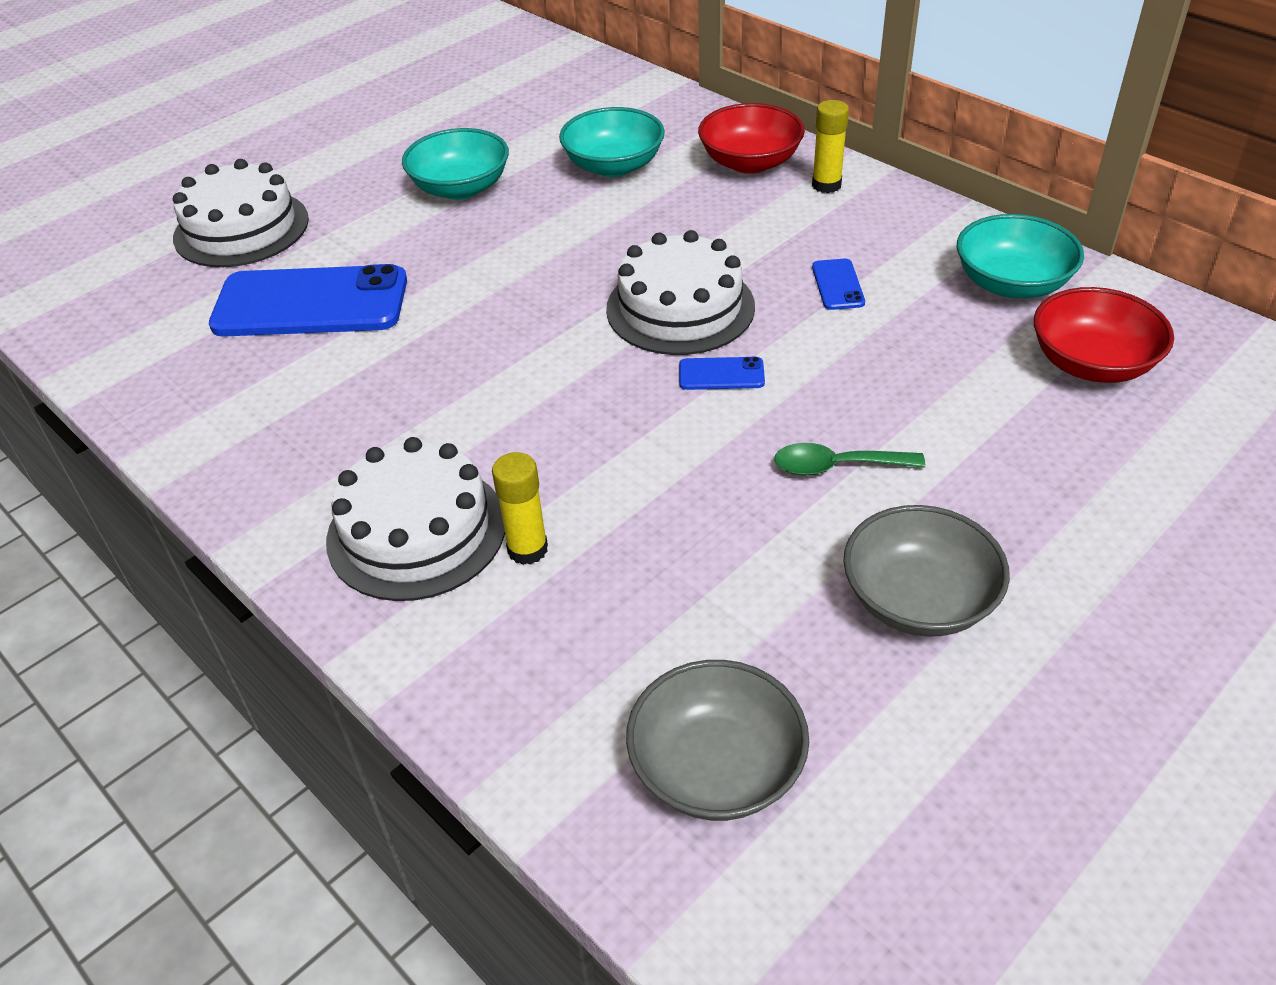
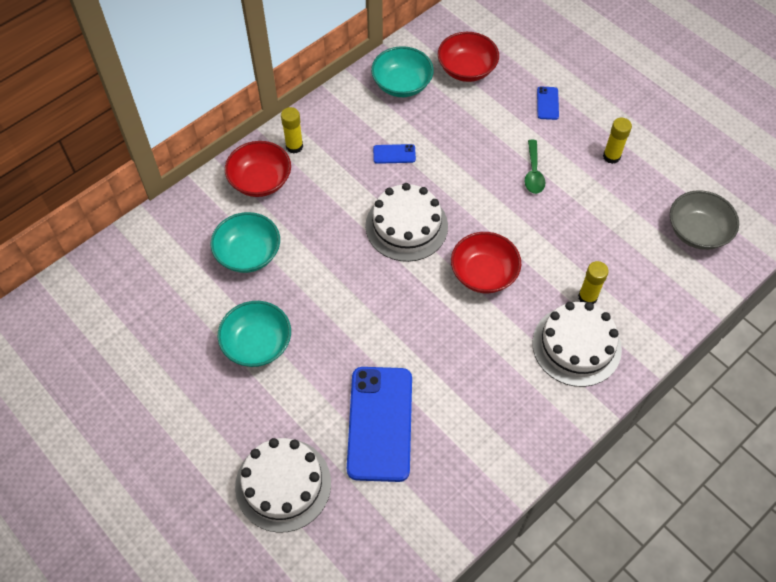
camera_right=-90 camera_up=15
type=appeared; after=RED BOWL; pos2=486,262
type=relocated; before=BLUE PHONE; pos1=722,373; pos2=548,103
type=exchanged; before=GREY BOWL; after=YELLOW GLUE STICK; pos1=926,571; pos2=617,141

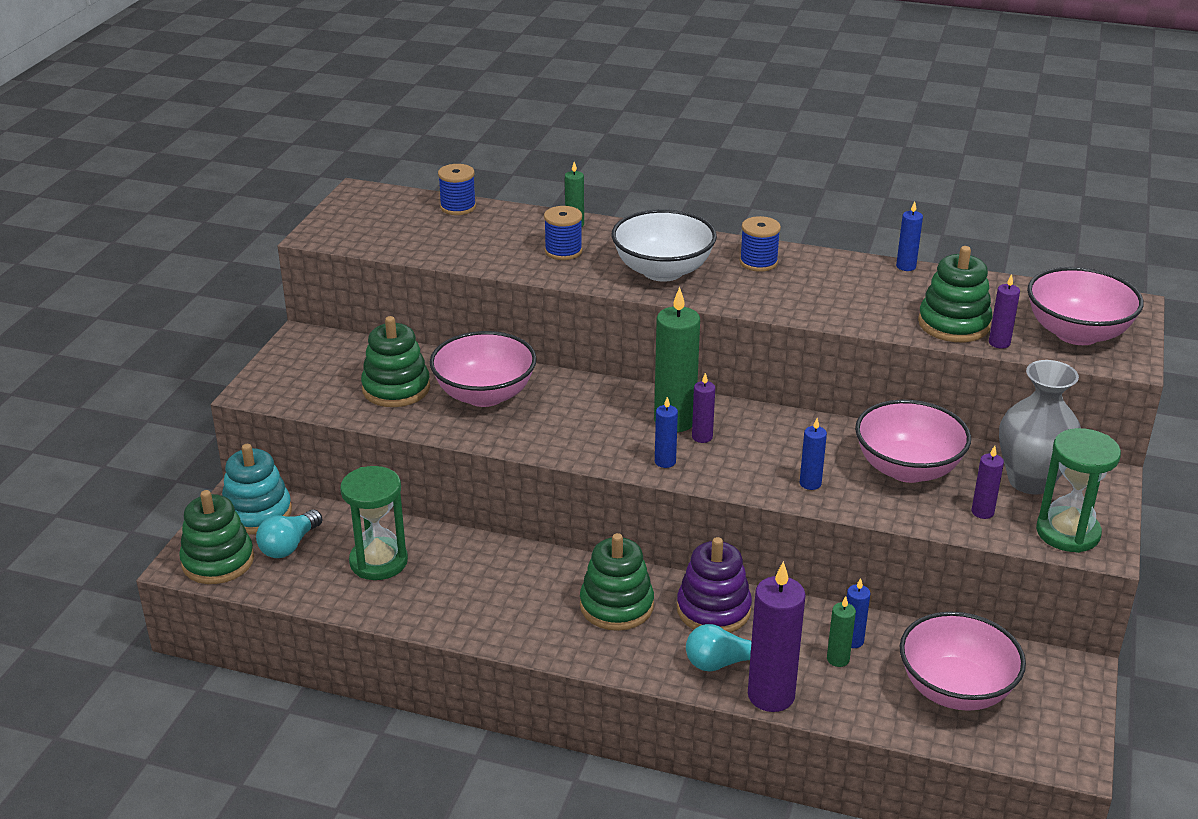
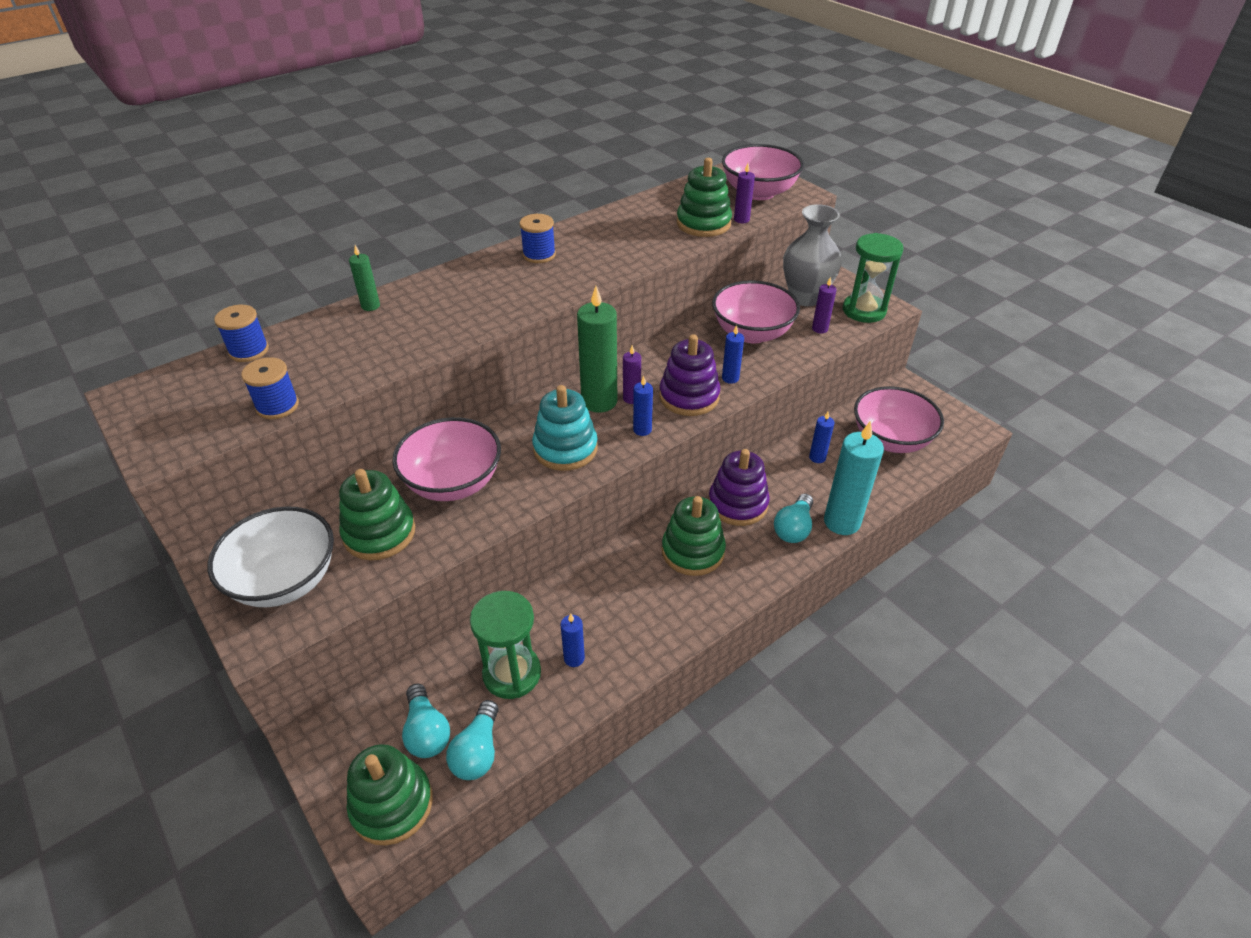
camera_right=-55 camera_up=10
type=relocated; before=WHITE BOWL; pos1=664,245; pos2=271,556
type=relocated; before=BLUE SPOOL; pos1=563,233; pos2=270,388
type=appeared; after=TURQUOISE LIGHT BULB; pos2=472,740
type=relocated; before=TURQUOISE STACKING TOY; pos1=257,489; pos2=565,428
type=relocated; before=BLUE CANDLE; pos1=909,236; pos2=572,640
type=appeared; after=PURPLE STACKING TOY; pos2=689,375
type=colour; before=PURPLE CANDLE; after=TURQUOISE CANDLE; pos1=777,636; pos2=854,477
type=missing; before=GREEN CANDLE; pos1=841,631

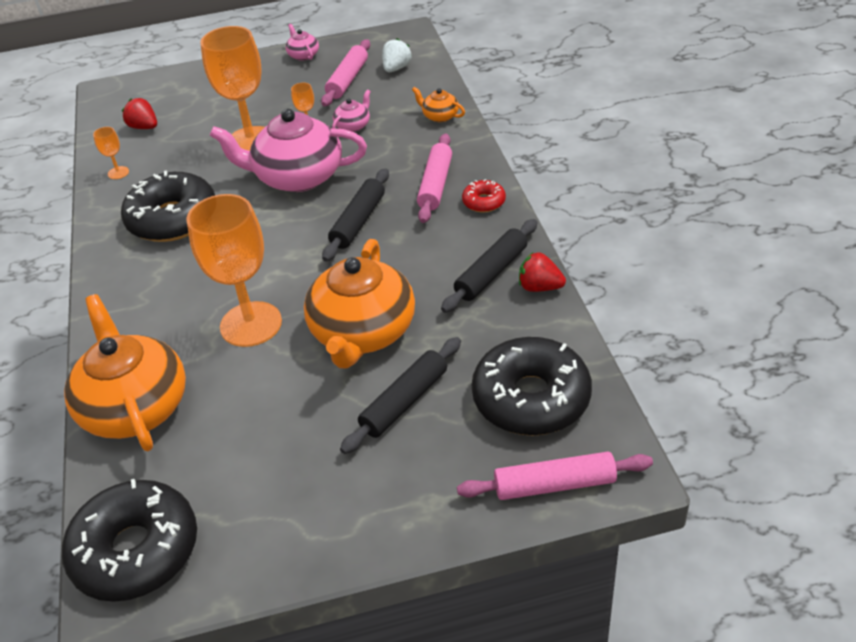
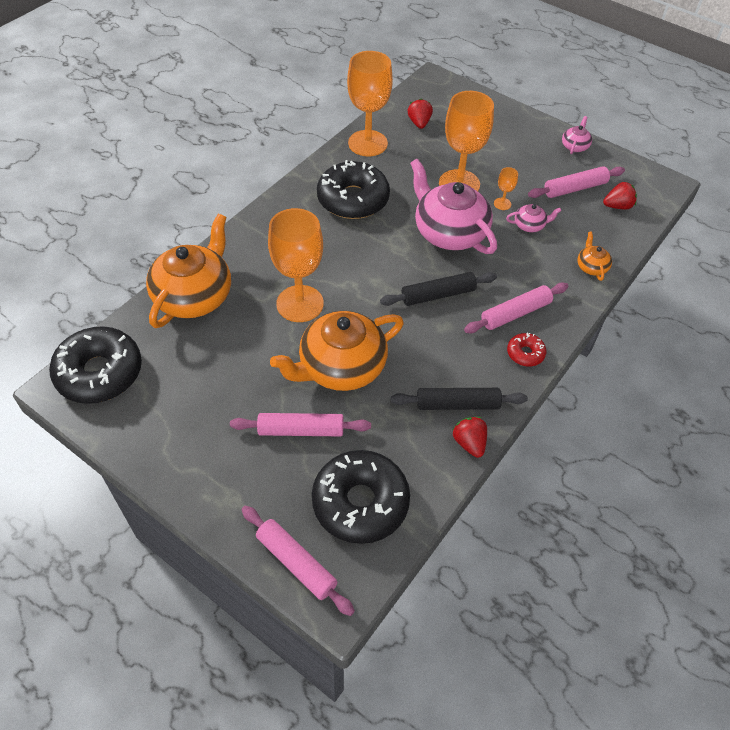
camera_right=45 camera_up=10
type=colour; before=BLACK ROLLING PIN; after=PINK ROLLING PIN; pos1=400,395; pos2=300,424
type=size; before=ORANGE GOBLET; pos1=111,153; pos2=370,103; scale=2.41
type=colour; before=WHITE STRAWBERRY; after=RED STRAWBERRY; pos1=397,55; pos2=620,195

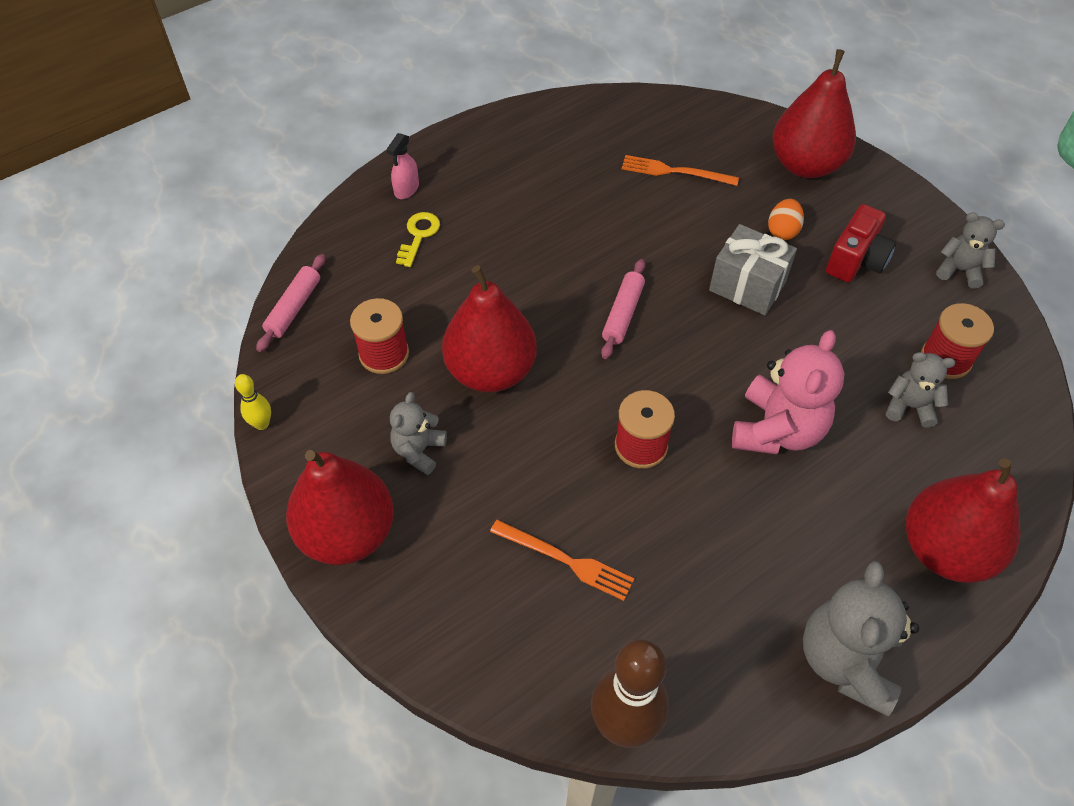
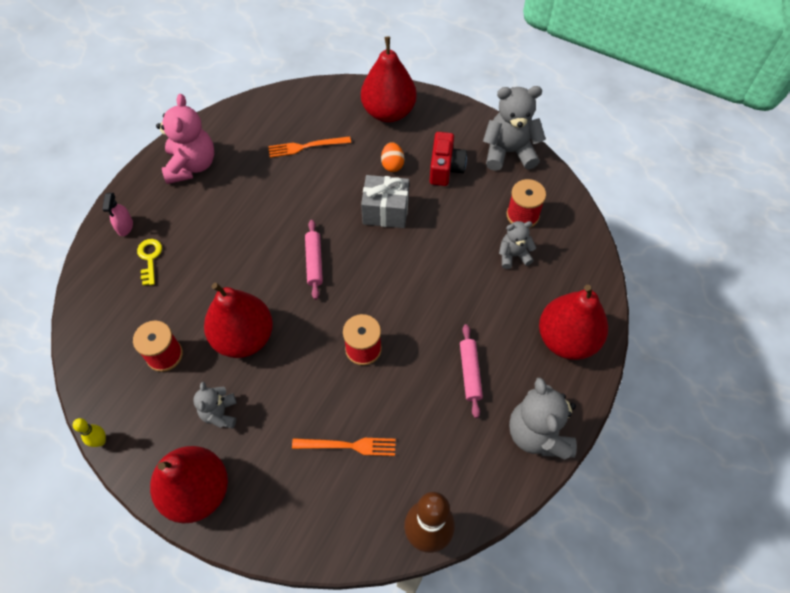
camera_right=-25 camera_up=5
type=relocated; before=PINK TEDDY BEAR; pos1=788,392; pos2=185,139
type=relocated; before=PINK ROLLING PIN; pos1=290,303; pos2=471,371
type=size; before=GREY TEDDY BEAR; pos1=970,250; pos2=514,128; scale=1.76

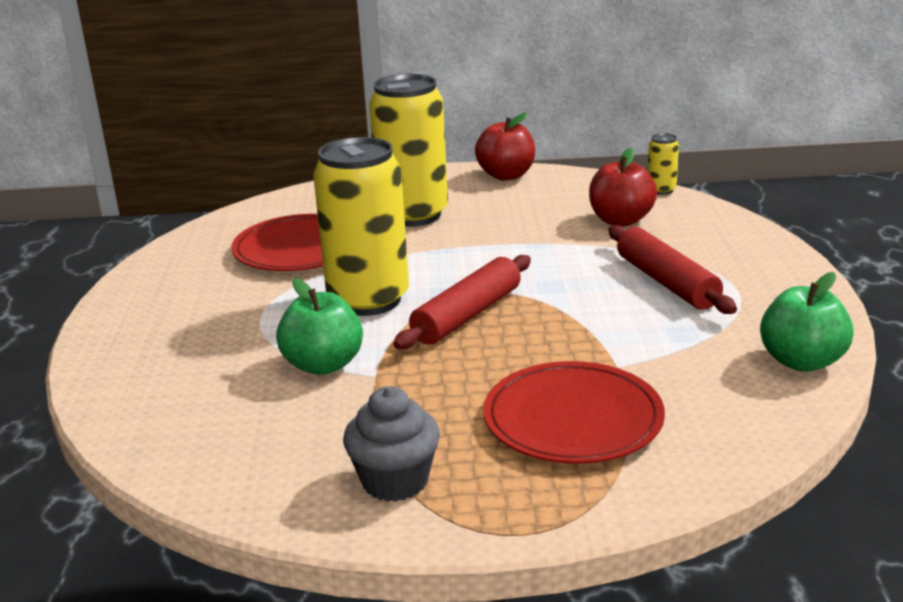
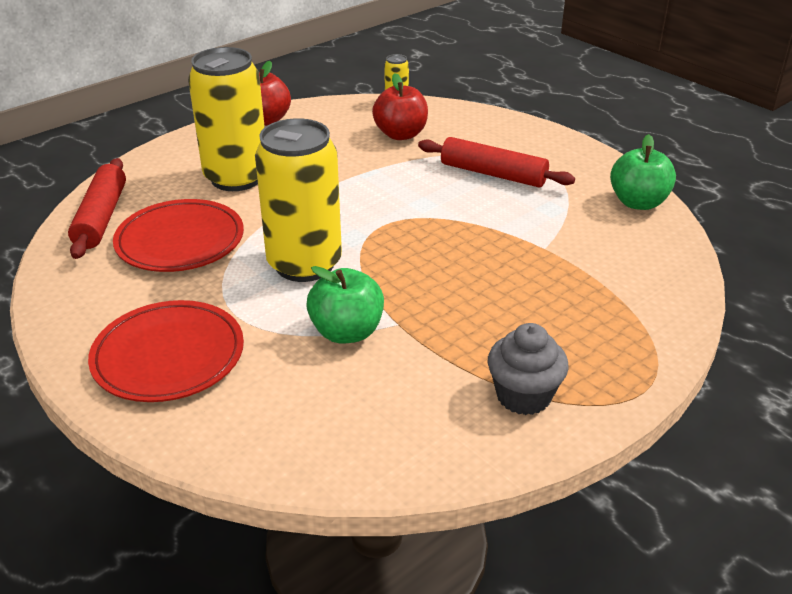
camera_right=-40 camera_up=10
type=relocated; before=RED ROLLING PIN; pos1=462,302; pos2=97,208
type=relocated; before=RED PLATE; pos1=574,412; pos2=166,351

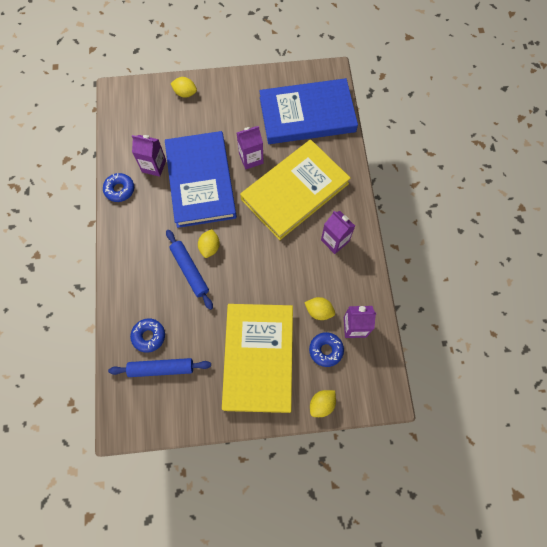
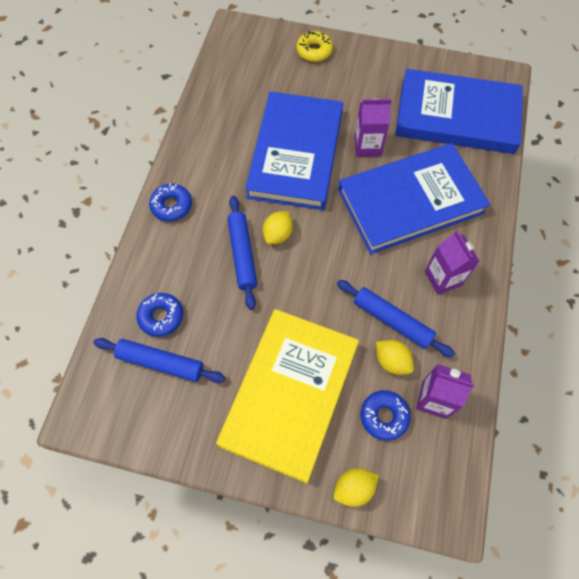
camera_right=20 camera_up=-5
type=relocated; before=BLUE DONUT; pos1=118,187; pos2=170,202
type=exchanged; before=YELLOW LEMON; after=YELLOW DONUT; pos1=183,87; pos2=314,46
type=appeared; after=BLUE ROLLING PIN; pos2=396,318
type=colour; before=YELLOW BOOK; after=BLUE BOOK; pos1=295,189; pos2=414,198
type=missing; before=PURPLE CARTON; pos1=149,156

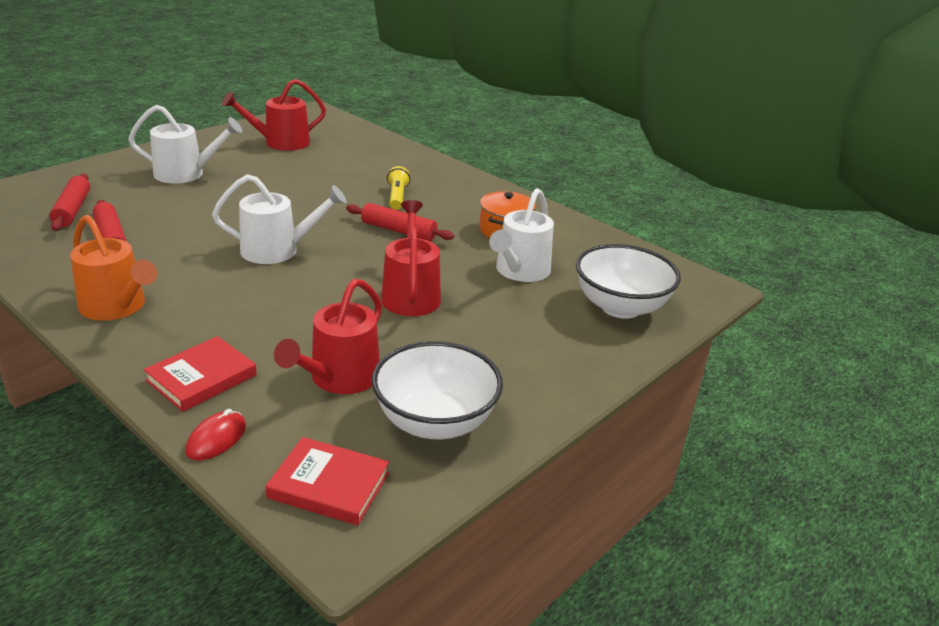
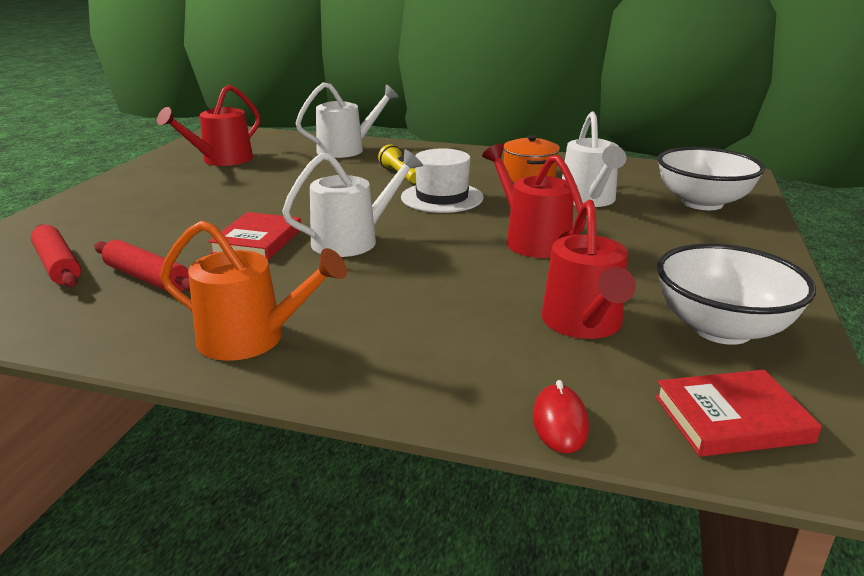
camera_right=-25 camera_up=-5
type=relocated; before=RED BOOK; pos1=200,374; pos2=254,236
type=relocated; before=WHITE WATERING CAN; pos1=185,144; pos2=347,120
type=exchanged; before=RED ROLLING PIN; after=WHITE HAT; pos1=400,222; pos2=442,180

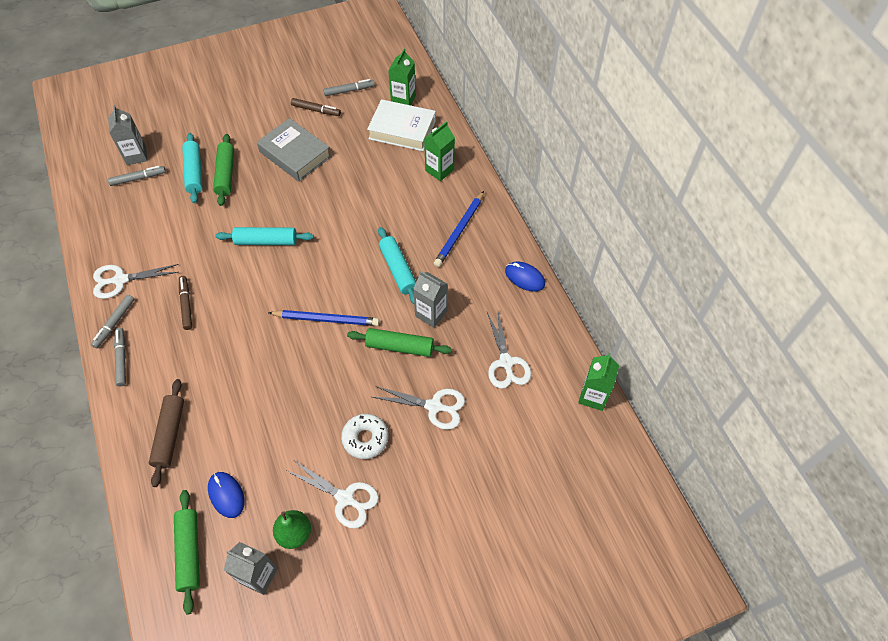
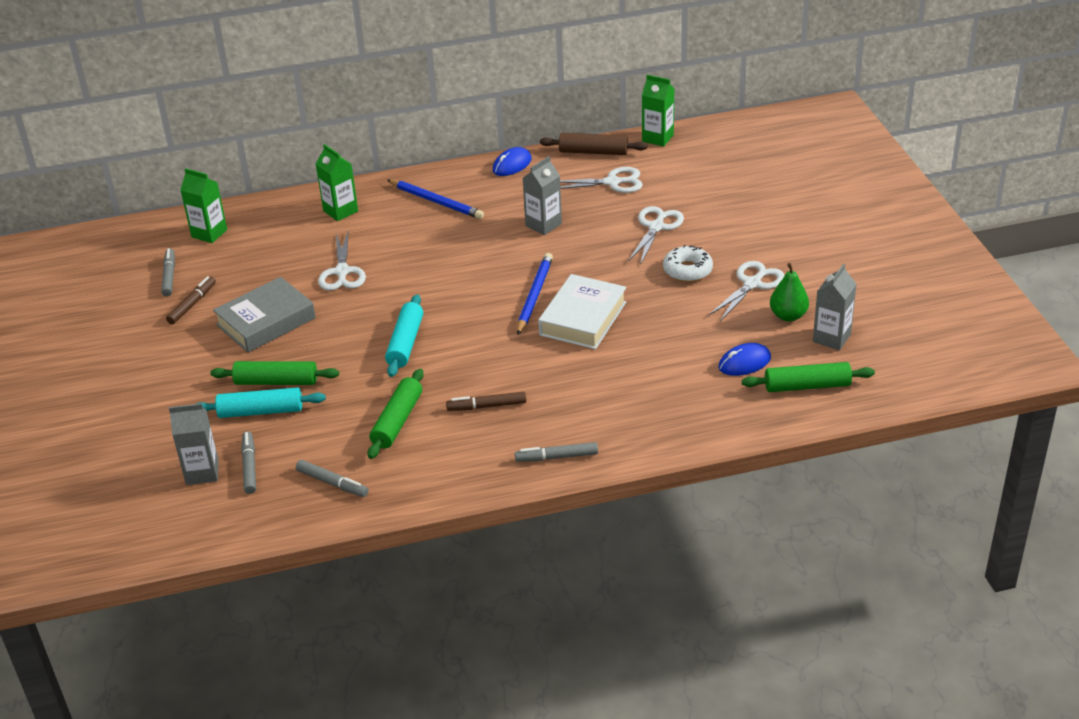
camera_right=-80 camera_up=-20
type=relocated; before=GREY MARKER; pos1=113,321; pos2=332,478
type=relocated; before=WHITE SCISSORS; pos1=136,281; pos2=342,261
type=relocated; before=GREEN ROLLING PIN; pos1=399,342; pos2=396,414
type=relocated; before=WHITE BOOK; pos1=401,125; pos2=582,311
type=relocated; before=BROWN ROLLING PIN; pos1=166,433; pos2=593,144
type=missing; before=TURQUOISE ROLLING PIN; pos1=397,265

